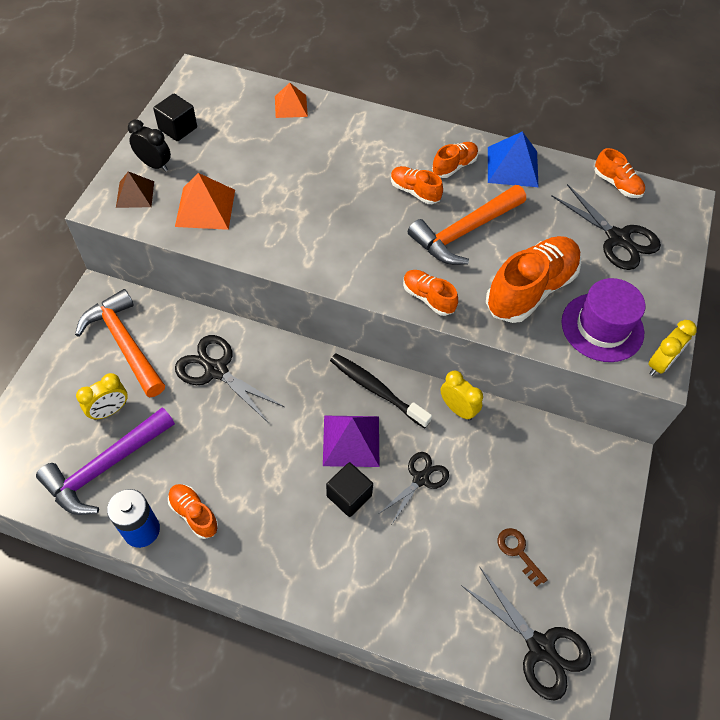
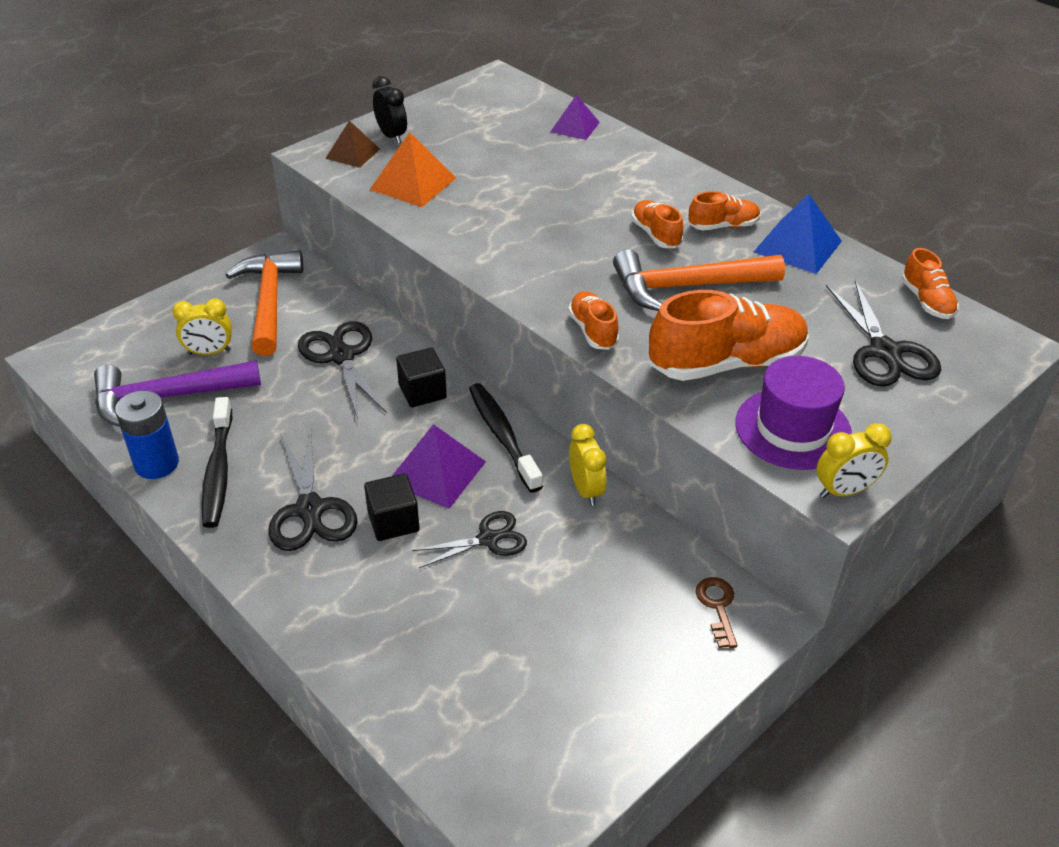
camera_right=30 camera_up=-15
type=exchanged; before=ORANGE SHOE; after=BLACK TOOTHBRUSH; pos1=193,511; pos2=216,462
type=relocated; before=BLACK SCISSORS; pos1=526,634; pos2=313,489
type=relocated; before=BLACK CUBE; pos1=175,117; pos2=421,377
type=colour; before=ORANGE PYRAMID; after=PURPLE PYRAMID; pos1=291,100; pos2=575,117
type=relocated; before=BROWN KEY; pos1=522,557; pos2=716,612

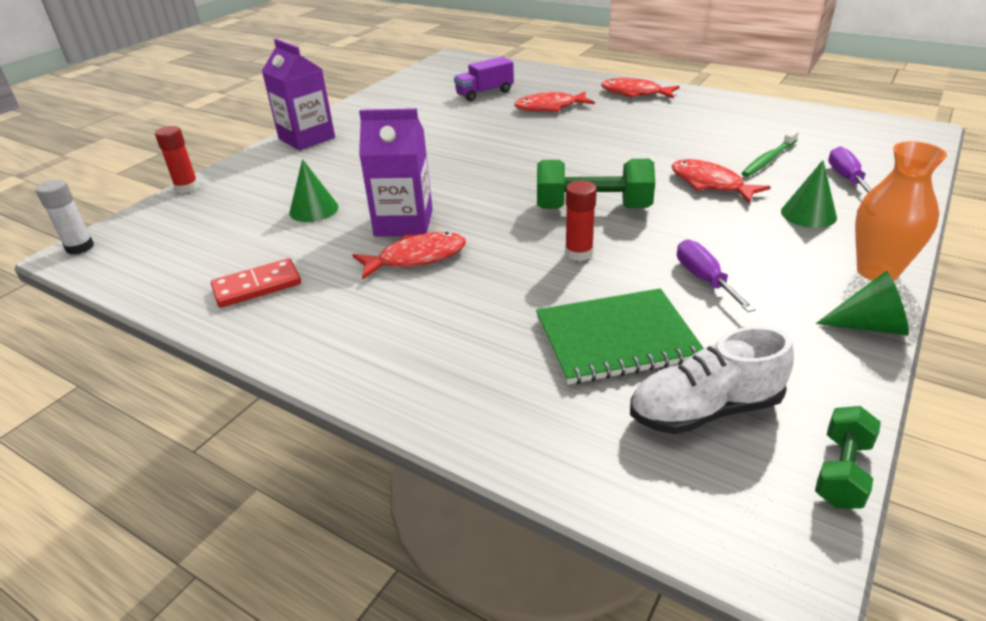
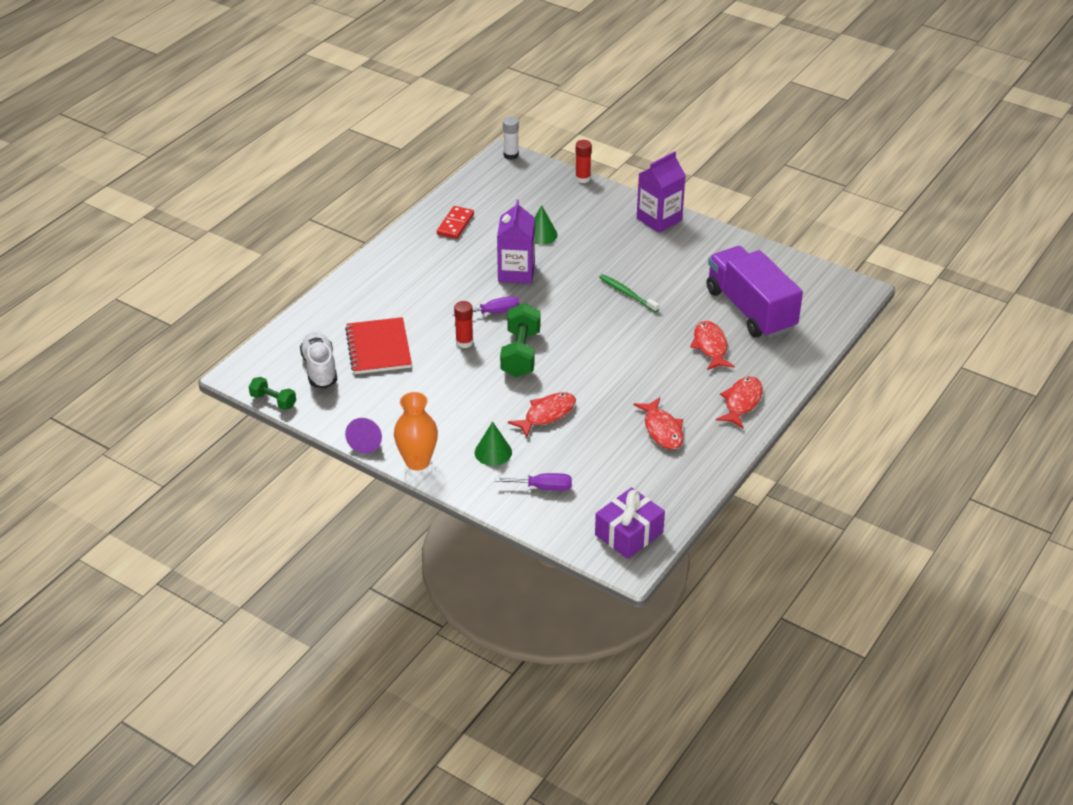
camera_right=90 camera_up=5
type=colour; before=GREEN NOTEBOOK; after=RED NOTEBOOK; pos1=620,336; pos2=378,345
type=colour; before=GREEN CONE; after=PURPLE CONE; pos1=862,303; pos2=363,435
type=spun; before=RED DOMINO; pos1=256,283; pos2=455,222; turn=45
type=relocated; before=PURPLE SCREWDRIVER; pos1=716,276; pos2=485,306
type=appeared; after=PURPLE GIFT; pos2=630,523
type=relocated; before=GREEN TOOTHBRUSH; pos1=770,153; pos2=629,293
type=relocated; before=RED FISH; pos1=409,256; pos2=658,423
type=size; before=PURPLE TRUCK; pos1=484,79; pos2=755,292; scale=2.02

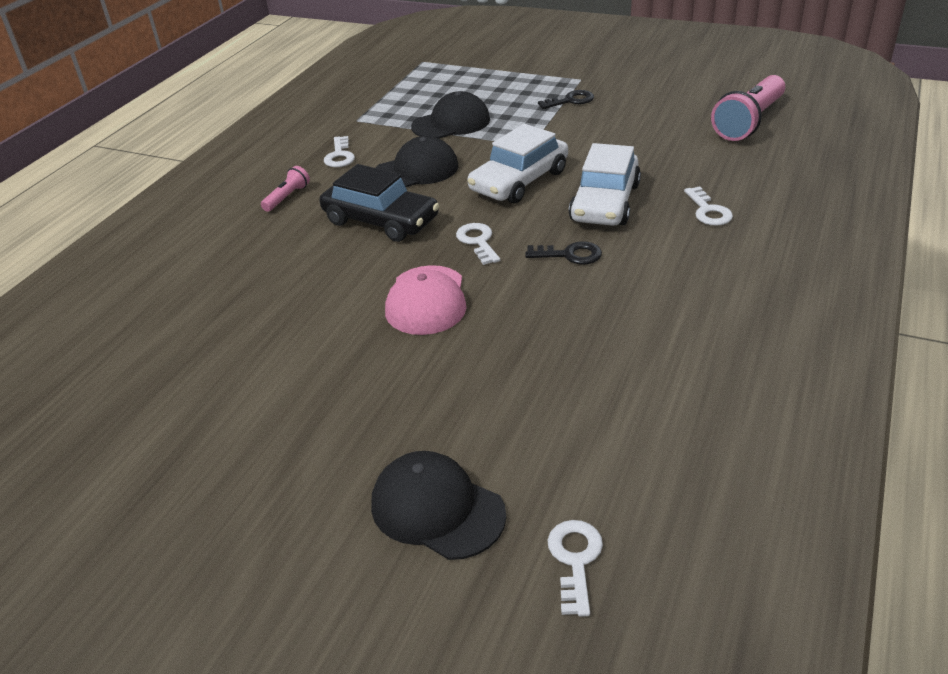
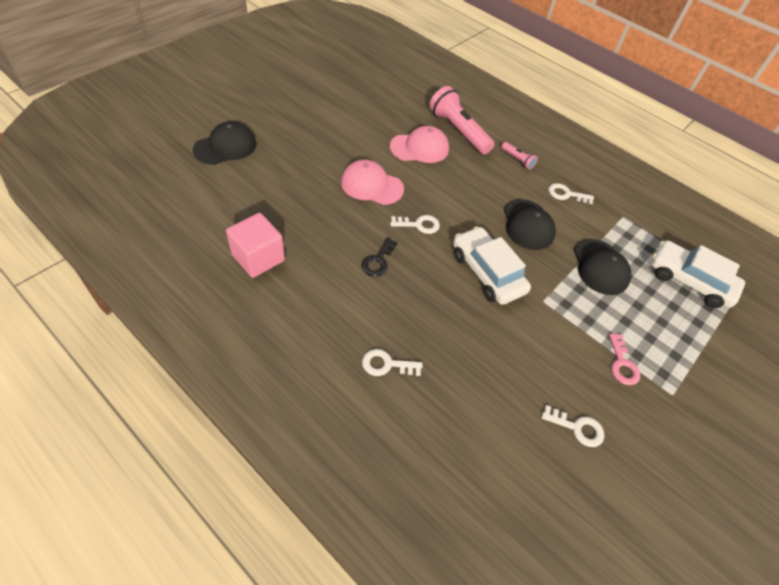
camera_right=100 camera_up=15
type=appeared; after=PINK CUBE; pos2=255,245
type=appeared; after=PINK CAP; pos2=419,144
type=relocated; before=PINK FLASHLIGHT; pos1=748,108; pos2=462,120
type=relocated; before=WHITE KEY; pos1=575,568; pos2=573,426
type=colour; before=BLACK KEY; after=PINK KEY; pos1=566,99; pos2=624,359
type=relocated; before=WHITE CAR; pos1=605,184; pos2=698,274
type=missing; before=BLACK CAR; pos1=379,203

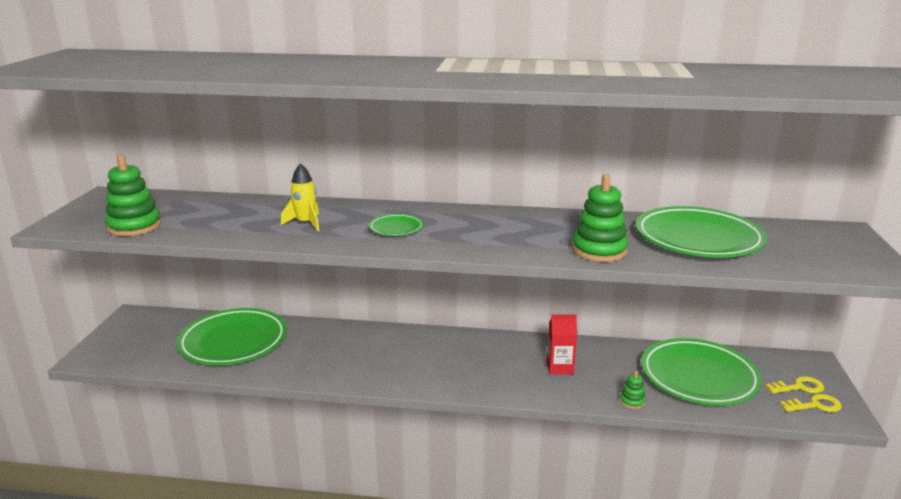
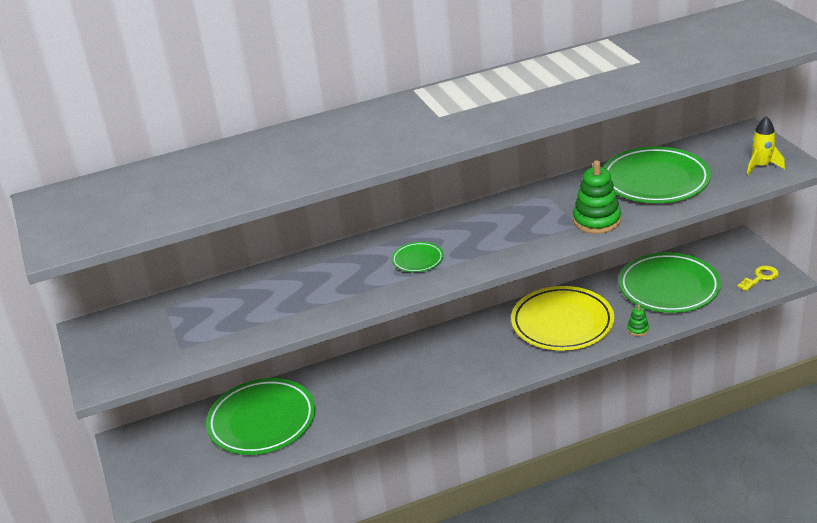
camera_right=-25 camera_up=10
type=exchanged; before=RED CARTON; after=YELLOW PLATE; pos1=562,344; pos2=562,318
type=relocated; before=YELLOW ROCKET; pos1=300,197; pos2=766,145
type=missing; before=GREEN STACKING TOY; pos1=133,195
type=missing; before=YELLOW KEY; pos1=794,385

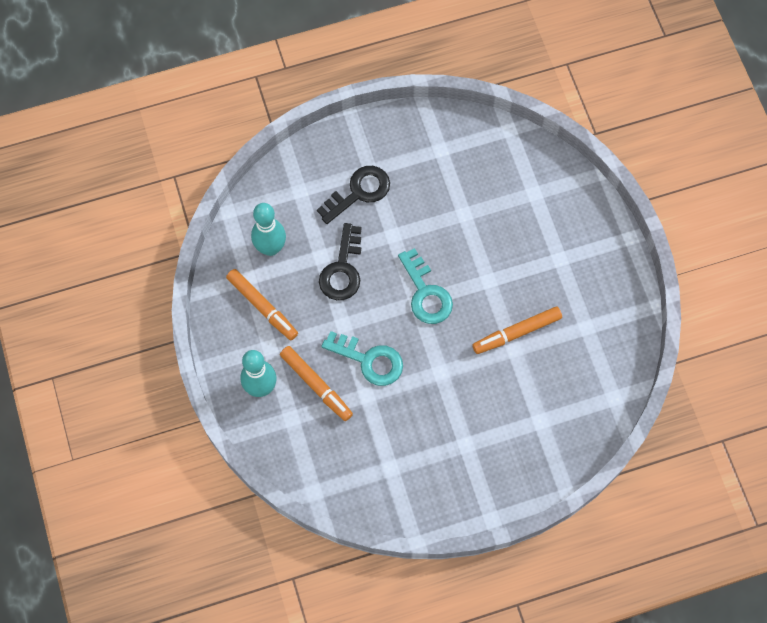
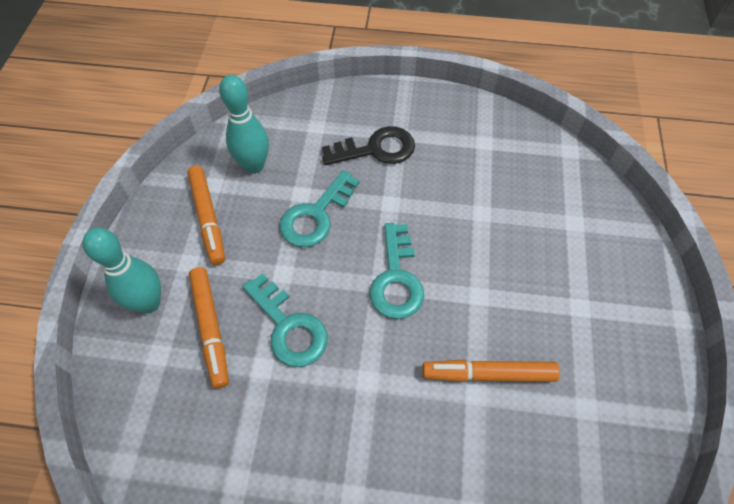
camera_right=25 camera_up=-10
type=colour; before=BLACK KEY; after=TURQUOISE KEY; pos1=340,261; pos2=319,208

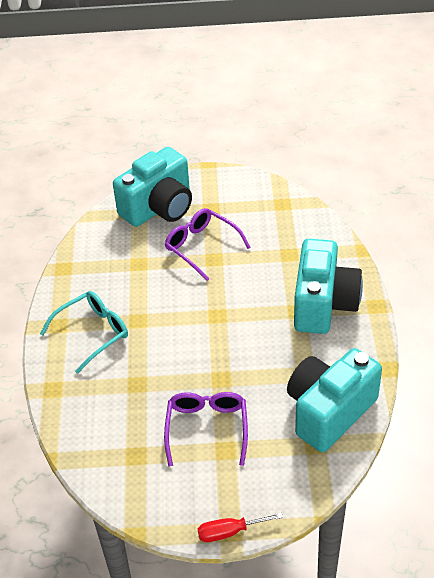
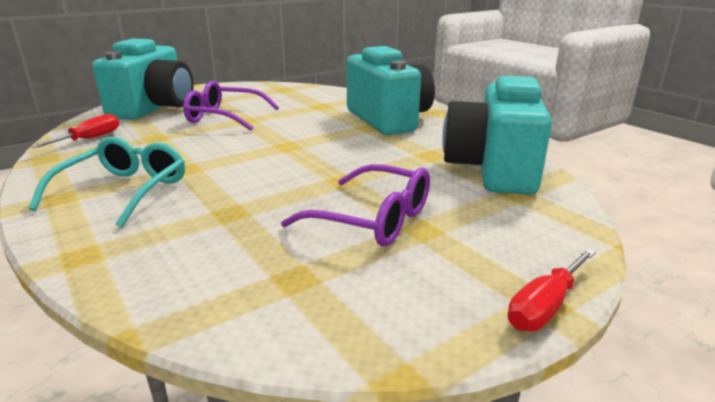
camera_right=-35 camera_up=-20
type=appeared; after=RED SCREWDRIVER; pos2=75,131
type=spun; before=PURPLE GLASSES; pos1=206,429; pos2=355,205; turn=150

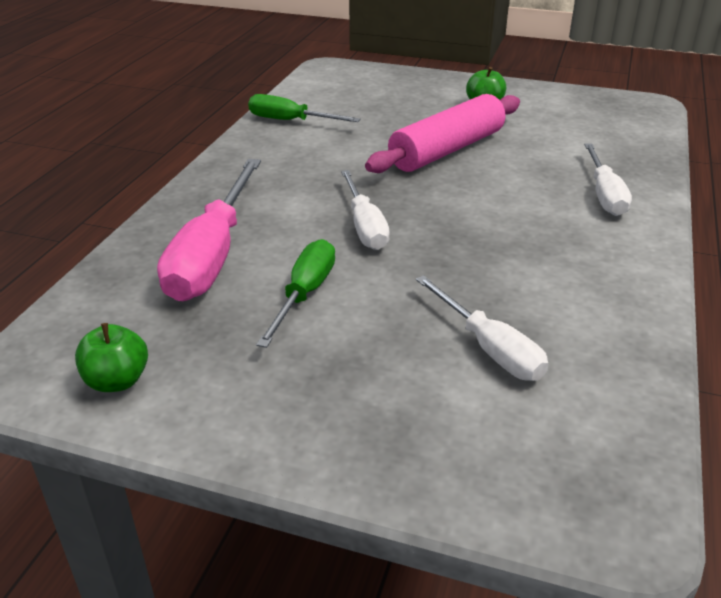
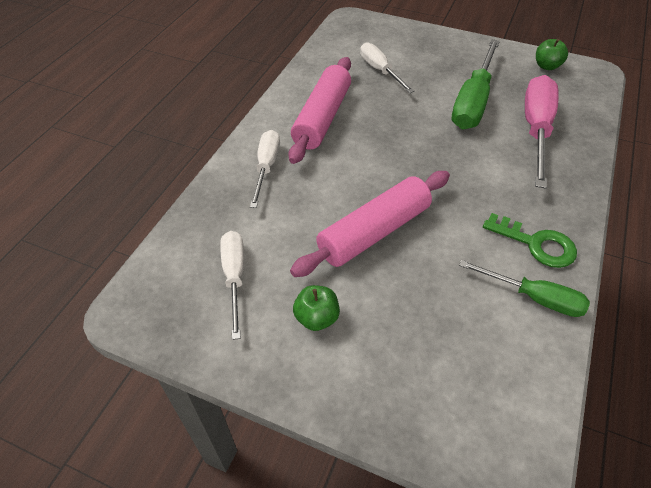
camera_right=-175 camera_up=15
type=relocated; before=WHITE SCREWDRIVER; pos1=365,210; pos2=232,285
type=appeared; after=PINK ROLLING PIN; pos2=319,110
type=size; before=GREEN SCREWDRIVER; pos1=295,293; pos2=476,84; scale=1.63
type=appeared; after=GREEN KEY; pos2=530,240

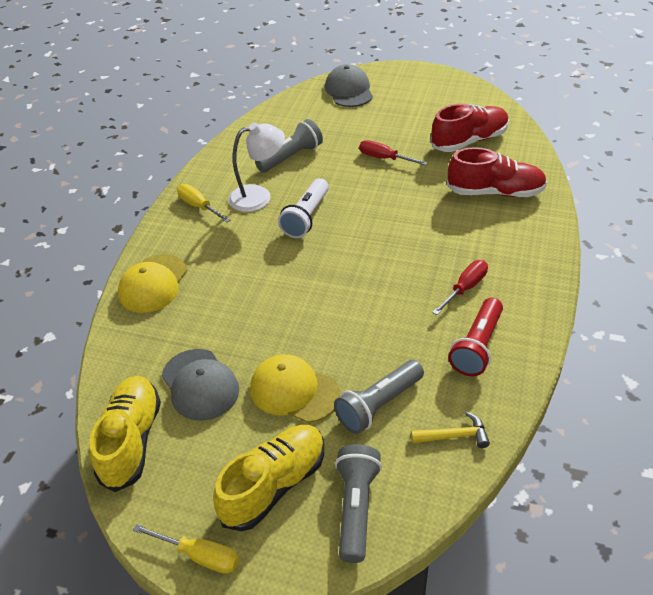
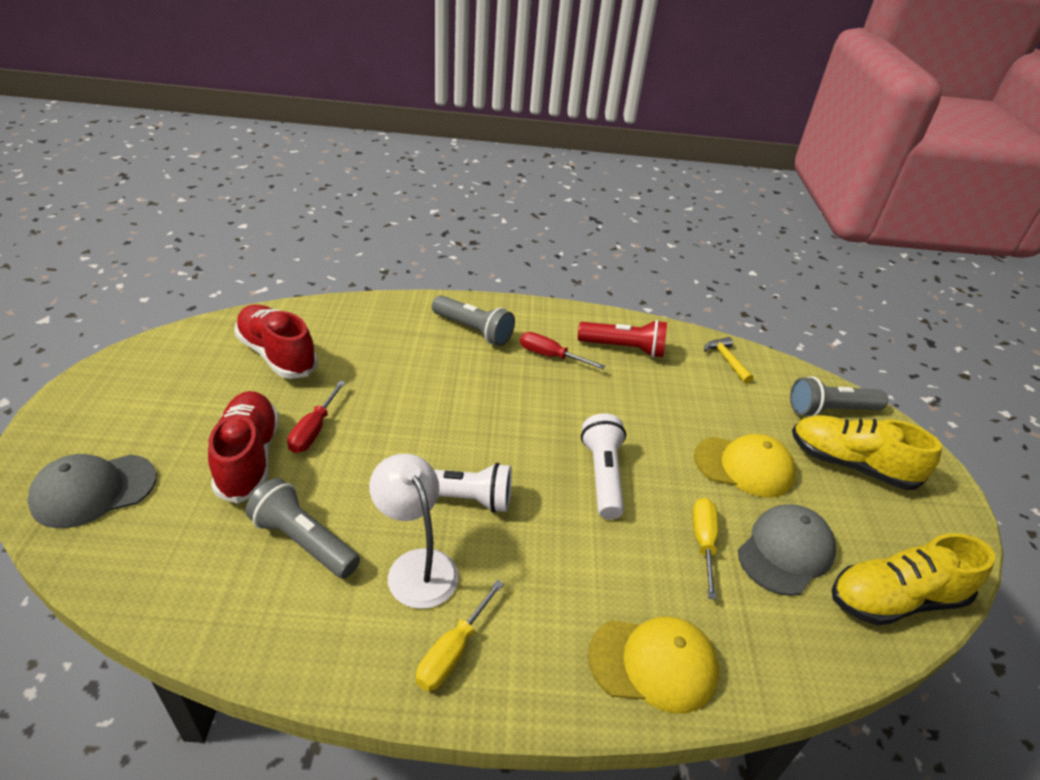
camera_right=-110 camera_up=-5
type=relocated; before=RED SHOE; pos1=497,172; pos2=243,447
type=relocated; before=GREY FLASHLIGHT; pos1=379,397; pos2=473,320
type=appeared; after=WHITE FLASHLIGHT; pos2=603,466
type=relocated; before=YELLOW SCREWDRIVER; pos1=186,549; pos2=705,549
type=spun; before=YELLOW CAP; pos1=295,388; pos2=745,466; turn=-90

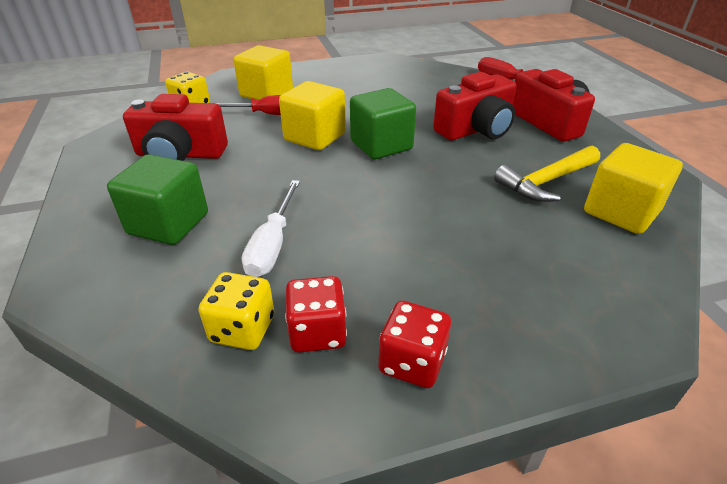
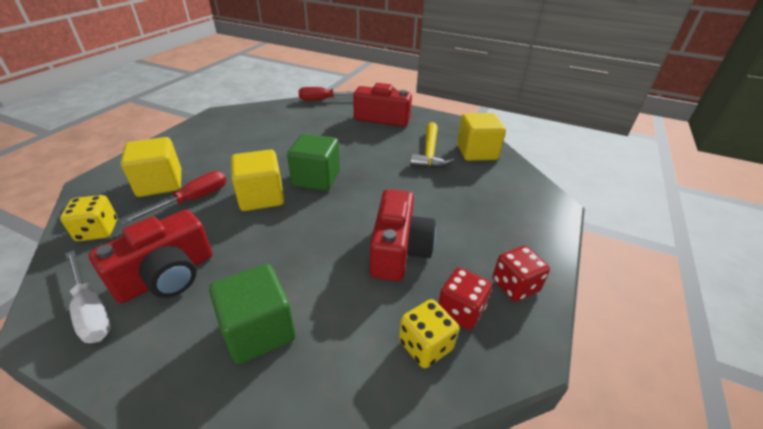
camera_right=-50 camera_up=0
type=relocated; before=WHITE SCREWDRIVER; pos1=271,228; pos2=88,296
type=relocated; before=RED CAMERA; pos1=474,106; pos2=403,235

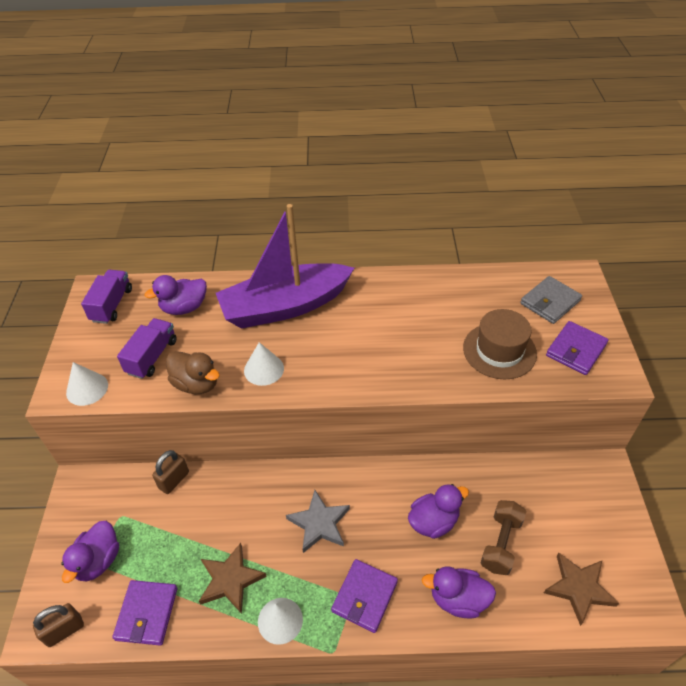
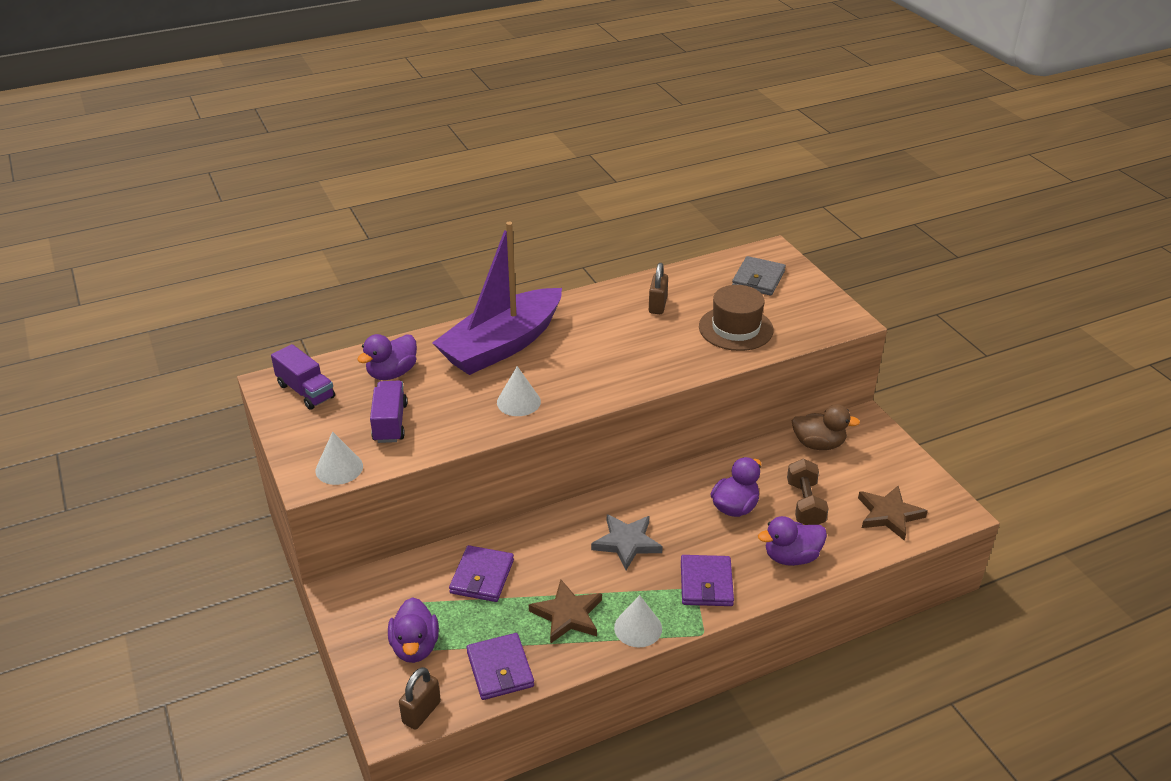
camera_right=-25 camera_up=-10
type=spun; before=PURPLE TRUCK; pos1=106,297; pos2=303,377; turn=150
type=relocated; before=PURPLE WALLET; pos1=577,348; pos2=481,573
type=relocated; before=BROWN PADLOCK; pos1=170,472; pos2=658,288
type=relocated; before=BROWN DUCK; pos1=193,372; pos2=826,427

